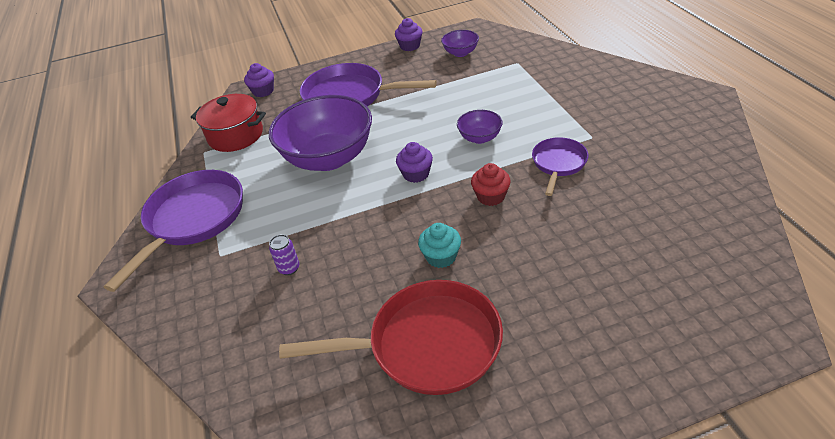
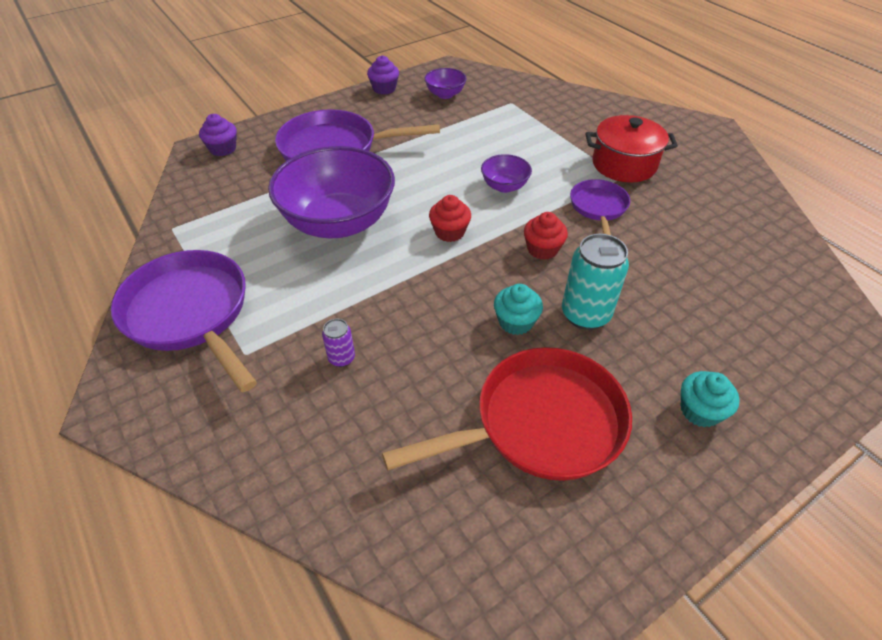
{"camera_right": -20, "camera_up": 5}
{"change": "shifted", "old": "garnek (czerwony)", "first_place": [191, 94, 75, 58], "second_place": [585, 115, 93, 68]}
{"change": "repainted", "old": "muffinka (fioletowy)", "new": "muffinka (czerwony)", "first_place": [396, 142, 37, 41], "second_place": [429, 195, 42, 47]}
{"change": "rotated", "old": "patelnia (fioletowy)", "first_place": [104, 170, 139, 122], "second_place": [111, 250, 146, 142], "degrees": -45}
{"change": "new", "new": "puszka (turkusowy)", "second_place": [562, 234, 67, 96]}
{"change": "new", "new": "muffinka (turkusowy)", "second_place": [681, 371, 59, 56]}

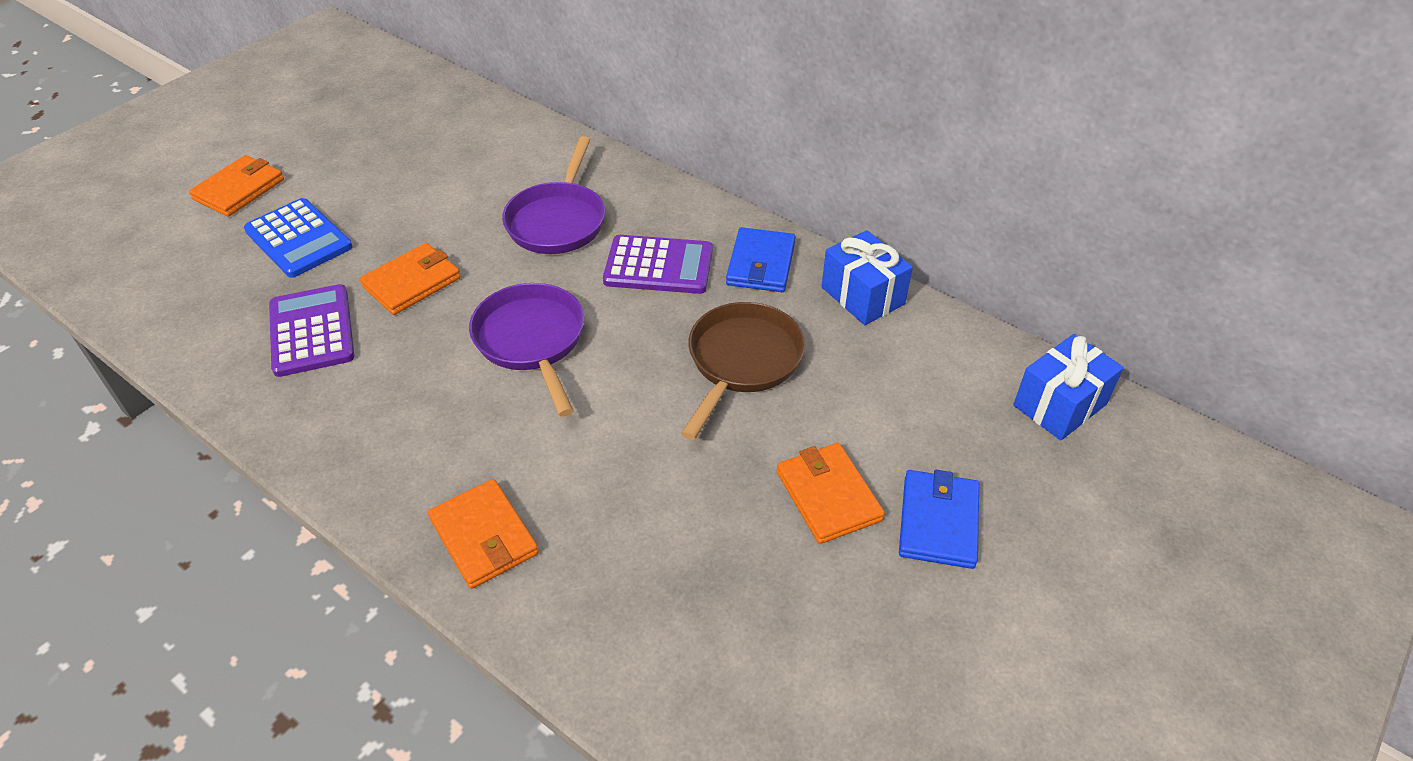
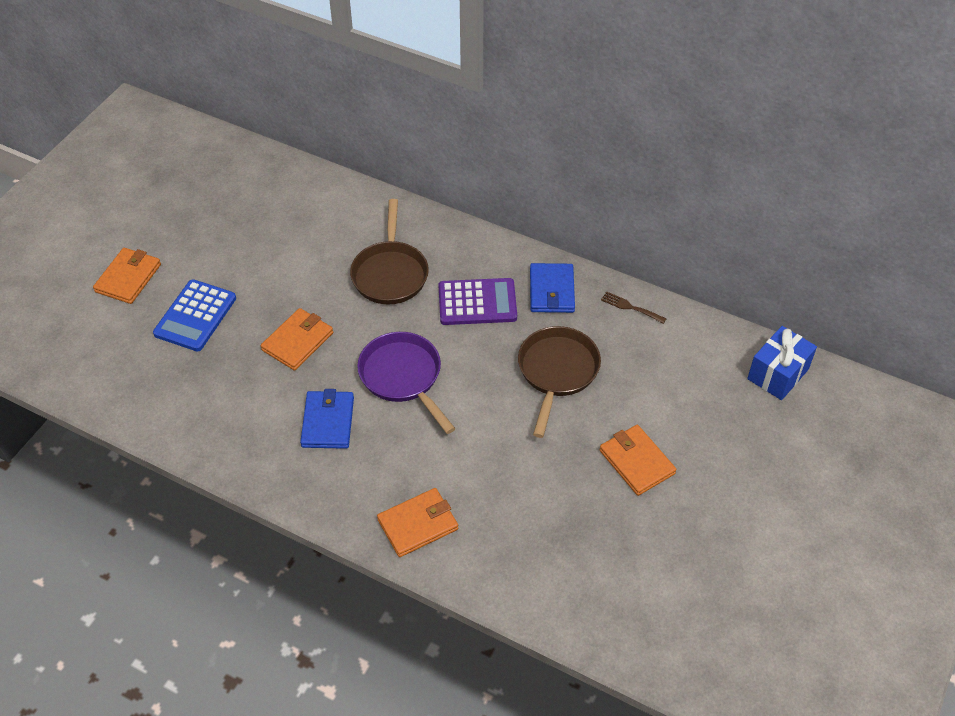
{"camera_right": -10, "camera_up": 5}
{"change": "repainted", "old": "patelnia (fioletowy)", "new": "patelnia (brązowy)", "first_place": [502, 136, 103, 118], "second_place": [350, 199, 79, 106]}
{"change": "rotated", "old": "kalkulator (niebieski)", "first_place": [244, 198, 108, 80], "second_place": [153, 279, 83, 72], "degrees": 75}
{"change": "swapped", "old": "prezent (niebieski)", "new": "widelec (brązowy)", "first_place": [822, 230, 91, 95], "second_place": [601, 291, 65, 33]}
{"change": "gone", "old": "kalkulator (fioletowy)", "first_place": [269, 284, 85, 93]}
{"change": "shifted", "old": "portfel (niebieski)", "first_place": [899, 470, 80, 99], "second_place": [300, 389, 54, 60]}
{"change": "rotated", "old": "portfel (pomarańczowy)", "first_place": [428, 479, 111, 110], "second_place": [377, 488, 81, 69], "degrees": -75}

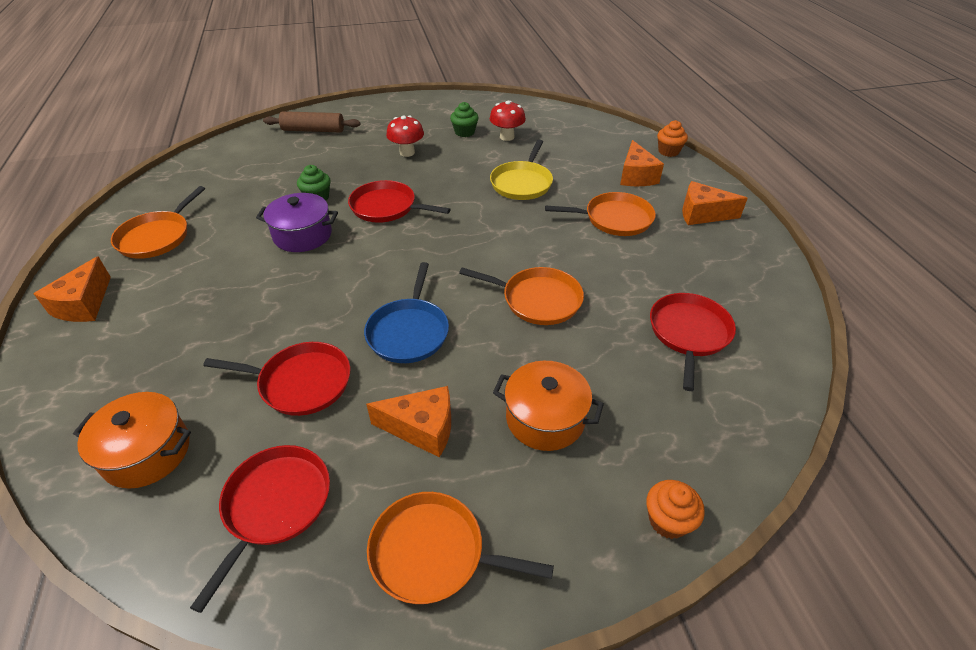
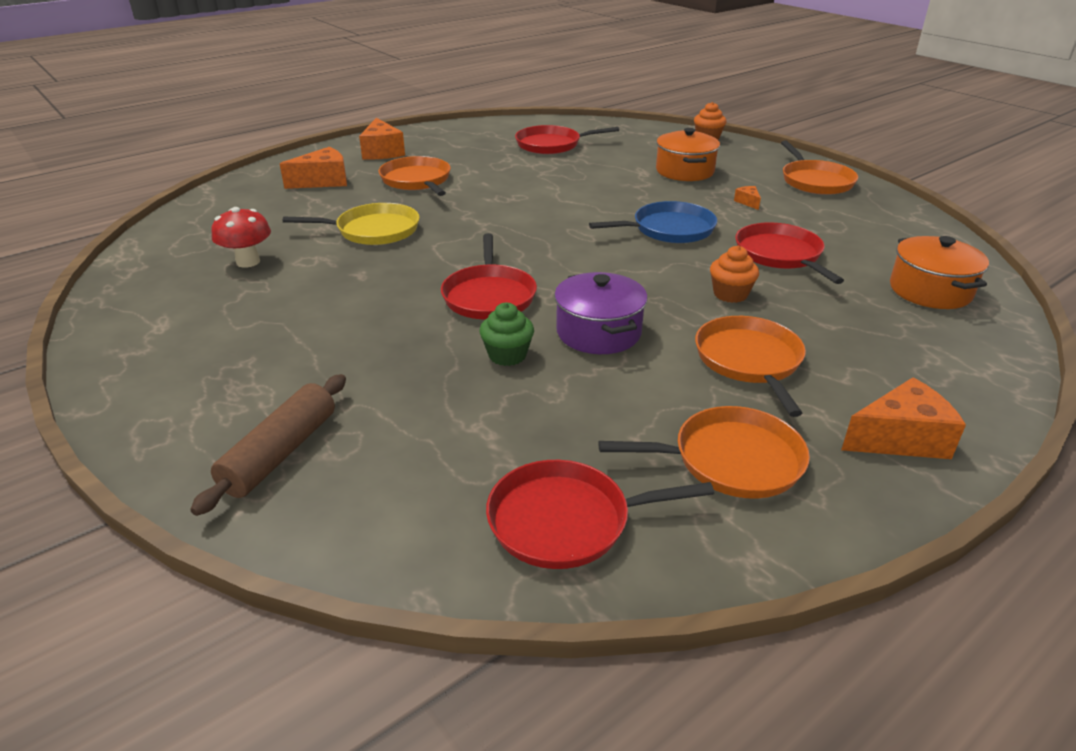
{"camera_right": -115, "camera_up": -10}
{"change": "gone", "old": "muffinka (zielony)", "first_place": [450, 102, 29, 35]}
{"change": "rotated", "old": "wałek do ciasta (brązowy)", "first_place": [263, 111, 97, 22], "second_place": [190, 374, 156, 142], "degrees": 45}
{"change": "gone", "old": "grzyb (czerwony)", "first_place": [386, 116, 38, 41]}
{"change": "shifted", "old": "muffinka (pomarańczowy)", "first_place": [657, 120, 31, 37], "second_place": [710, 246, 49, 57]}
{"change": "shifted", "old": "patelnia (pomarańczowy)", "first_place": [459, 267, 125, 58], "second_place": [695, 316, 111, 101]}
{"change": "scaled", "old": "ser (pomarańczowy)", "first_place": [366, 386, 85, 72], "second_place": [734, 186, 27, 24], "factor": 0.47}
{"change": "shifted", "old": "patelnia (czerwony)", "first_place": [190, 445, 140, 168], "second_place": [486, 460, 228, 109]}

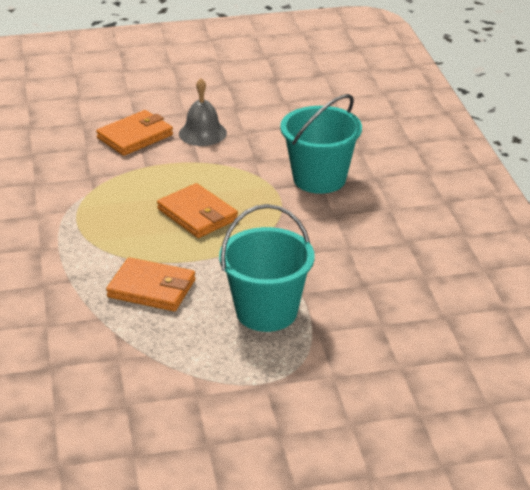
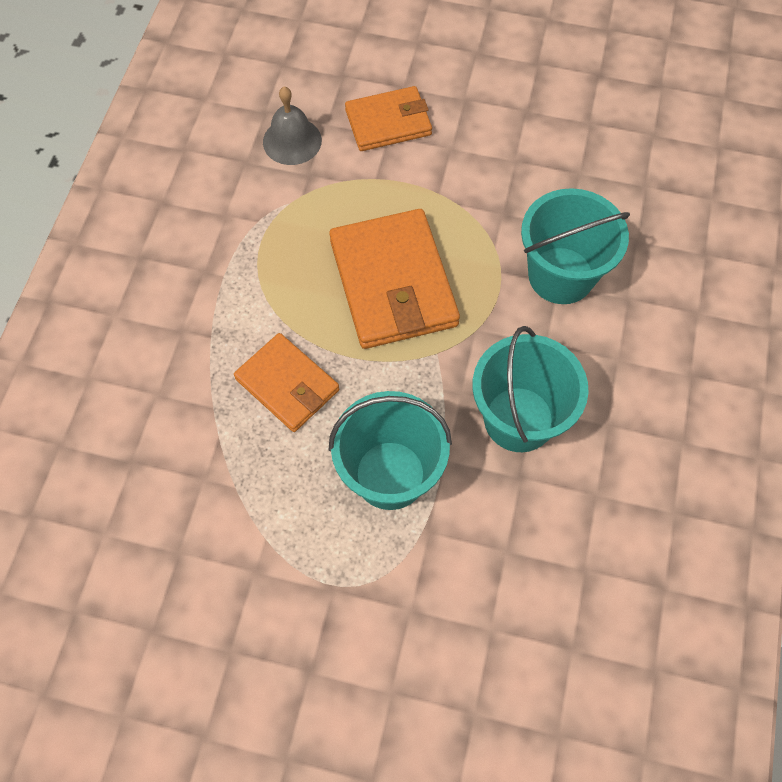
{"camera_right": 25, "camera_up": 30}
{"change": "shifted", "old": "dzwonek (szary)", "first_place": [179, 78, 48, 68], "second_place": [263, 87, 59, 78]}
{"change": "scaled", "old": "portfel (pomarańczowy)", "first_place": [157, 183, 81, 55], "second_place": [329, 209, 131, 140], "factor": 1.61}
{"change": "new", "new": "wiadro (turkusowy)", "second_place": [473, 326, 116, 126]}

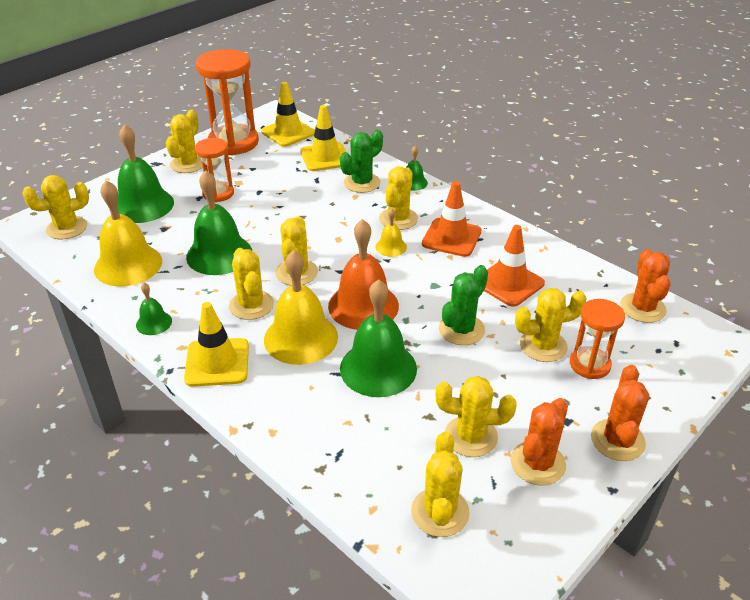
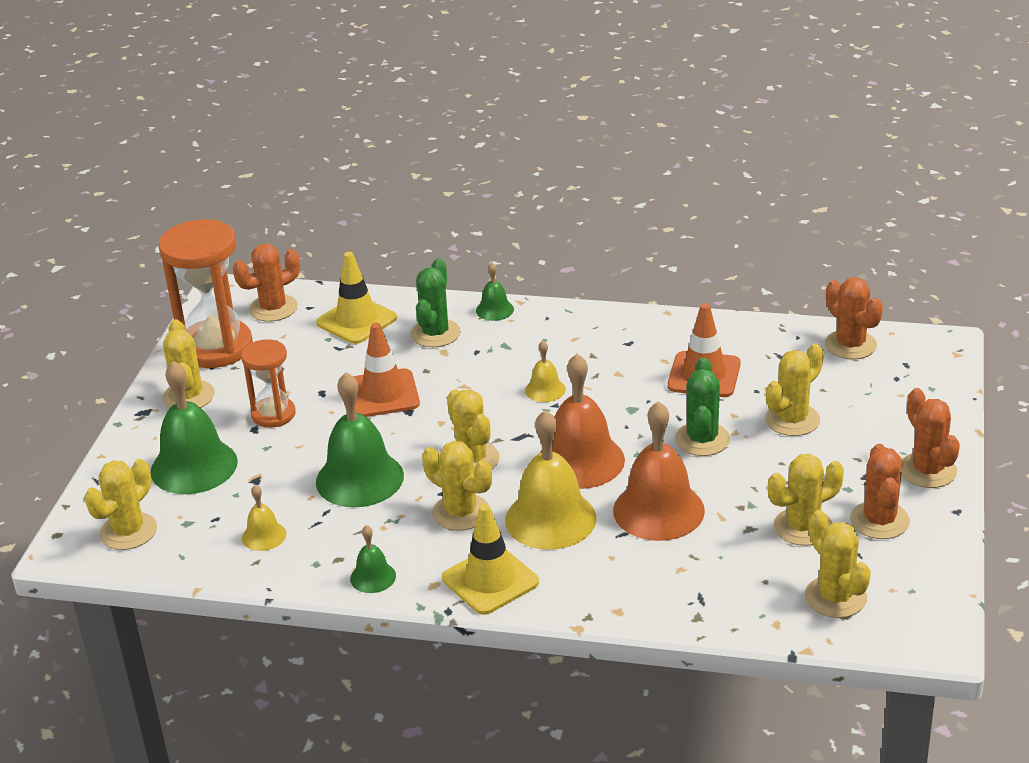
{"camera_right": -30, "camera_up": -5}
{"change": "swapped", "old": "pachołek (żółty)", "new": "kaktus (pomarańczowy)", "first_place": [261, 82, 54, 65], "second_place": [233, 244, 67, 78]}
{"change": "gone", "old": "kaktus (żółty)", "first_place": [379, 166, 39, 64]}
{"change": "scaled", "old": "dzwonek (żółty)", "first_place": [94, 180, 68, 107], "second_place": [242, 485, 44, 66], "factor": 0.49}
{"change": "shifted", "old": "pachołek (pomarańczowy)", "first_place": [422, 181, 60, 76], "second_place": [353, 323, 67, 94]}
{"change": "repainted", "old": "dzwonek (zielony)", "new": "dzwonek (pomarańczowy)", "first_place": [340, 280, 77, 117], "second_place": [613, 401, 92, 140]}
{"change": "gone", "old": "klepsydra (pomarańczowy)", "first_place": [570, 299, 55, 80]}

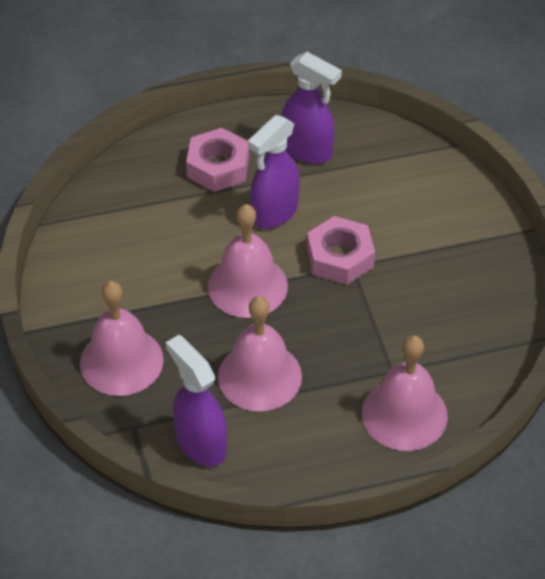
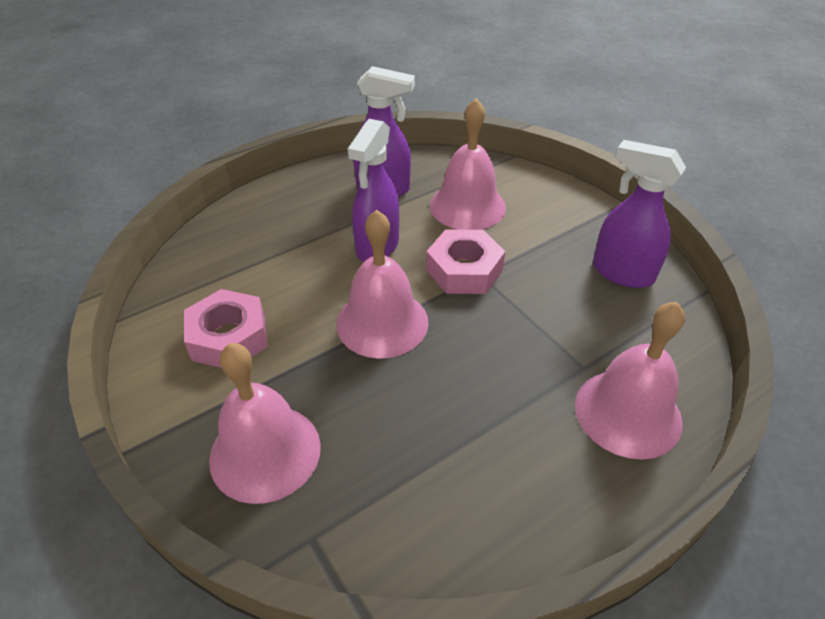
{"camera_right": -20, "camera_up": -5}
{"change": "shifted", "old": "nakrętka (różowy)", "first_place": [186, 128, 63, 64], "second_place": [184, 289, 84, 79]}
{"change": "shifted", "old": "dzwonek (różowy)", "first_place": [218, 296, 84, 115], "second_place": [430, 98, 76, 132]}
{"change": "shifted", "old": "spryskiwacz (fioletowy)", "first_place": [166, 335, 61, 132], "second_place": [593, 140, 93, 148]}

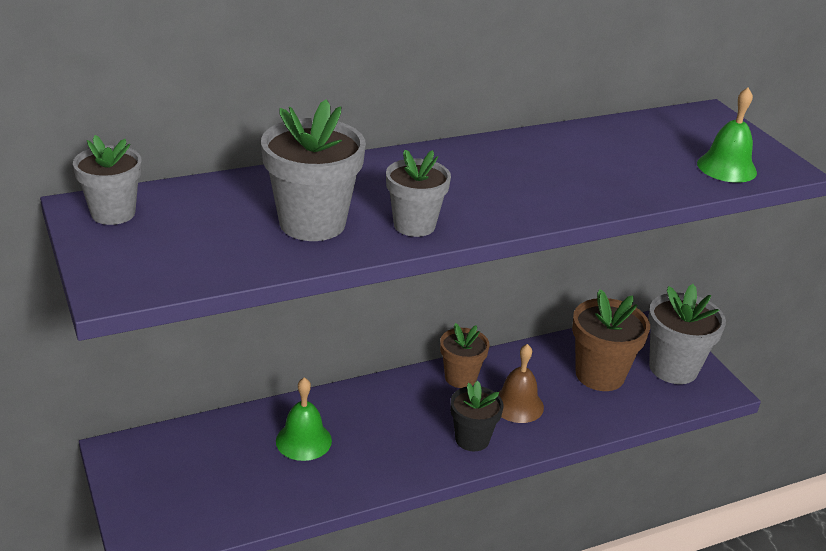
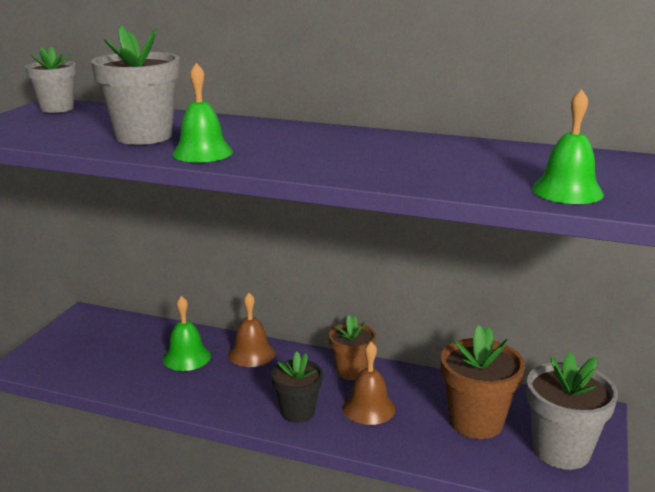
{"camera_right": 45, "camera_up": -10}
{"change": "swapped", "old": "doniczka (szary)", "new": "dzwonek (zielony)", "first_place": [386, 150, 65, 87], "second_place": [172, 63, 61, 99]}
{"change": "new", "new": "dzwonek (brązowy)", "second_place": [228, 292, 47, 75]}

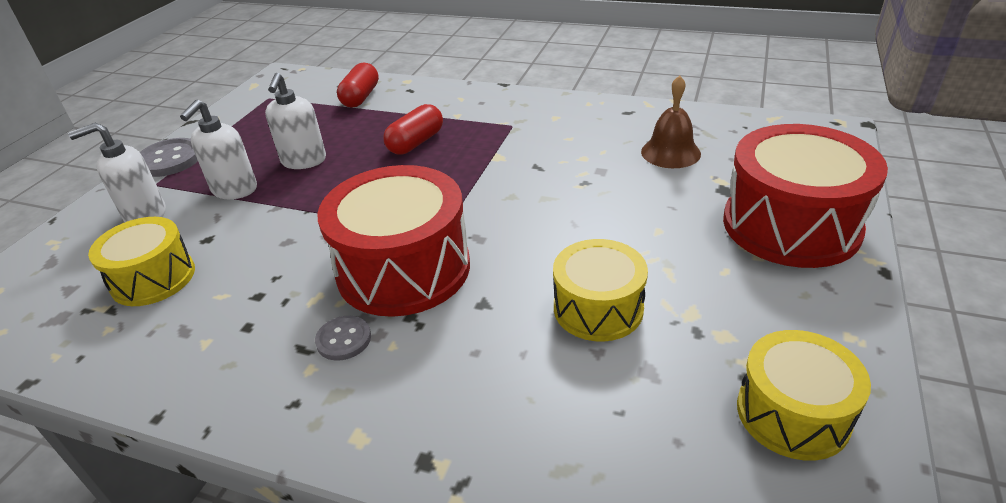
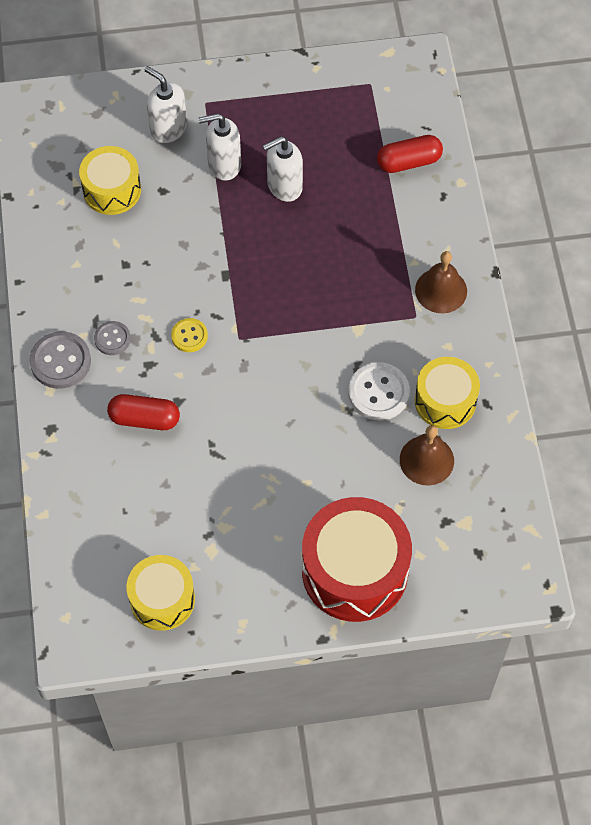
{"camera_right": 60, "camera_up": 25}
{"change": "shifted", "old": "kapsułka (czerwony)", "first_place": [383, 104, 60, 51], "second_place": [107, 394, 73, 36]}
{"change": "shifted", "old": "guzik (szary)", "first_place": [140, 138, 58, 39], "second_place": [29, 331, 62, 58]}
{"change": "swapped", "old": "bęben (czerwony)", "new": "guzik (żółty)", "first_place": [317, 165, 153, 152], "second_place": [171, 318, 37, 34]}
{"change": "shifted", "old": "bęben (żółty)", "first_place": [553, 239, 95, 103], "second_place": [415, 357, 65, 72]}
{"change": "new", "new": "dzwonek (brązowy)", "second_place": [415, 251, 52, 62]}
{"change": "new", "new": "guzik (biały)", "second_place": [348, 362, 62, 59]}

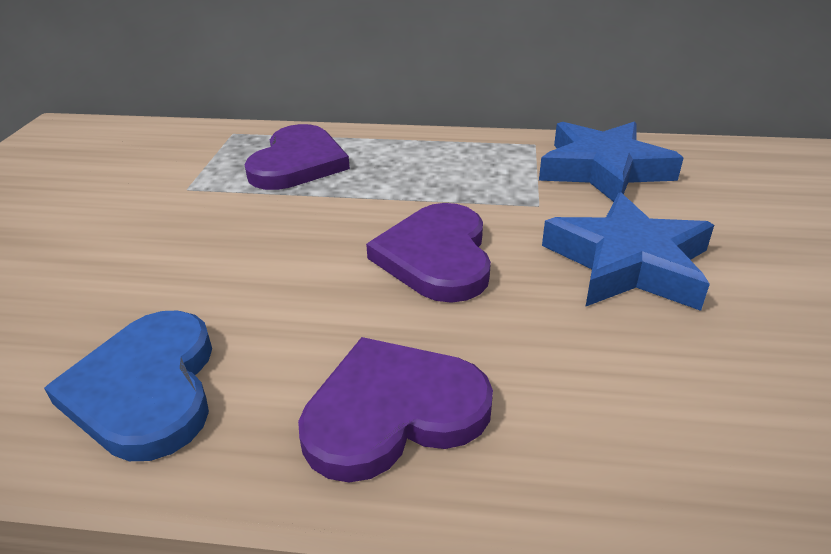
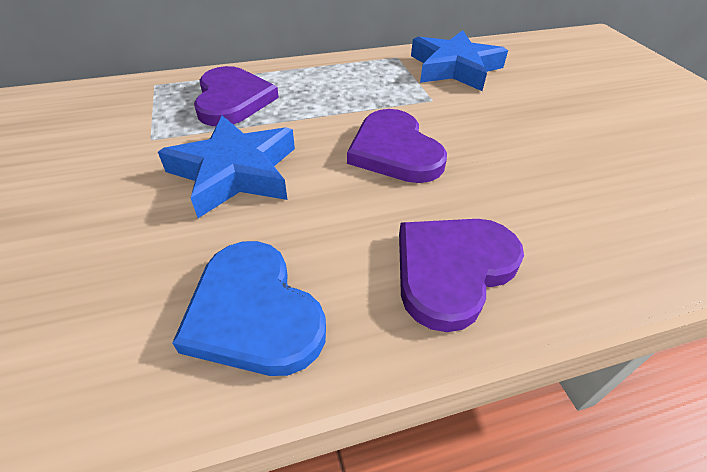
{"camera_right": -25, "camera_up": 10}
{"change": "shifted", "old": "gwiazda (niebieski)", "first_place": [542, 192, 172, 119], "second_place": [158, 116, 137, 102]}

